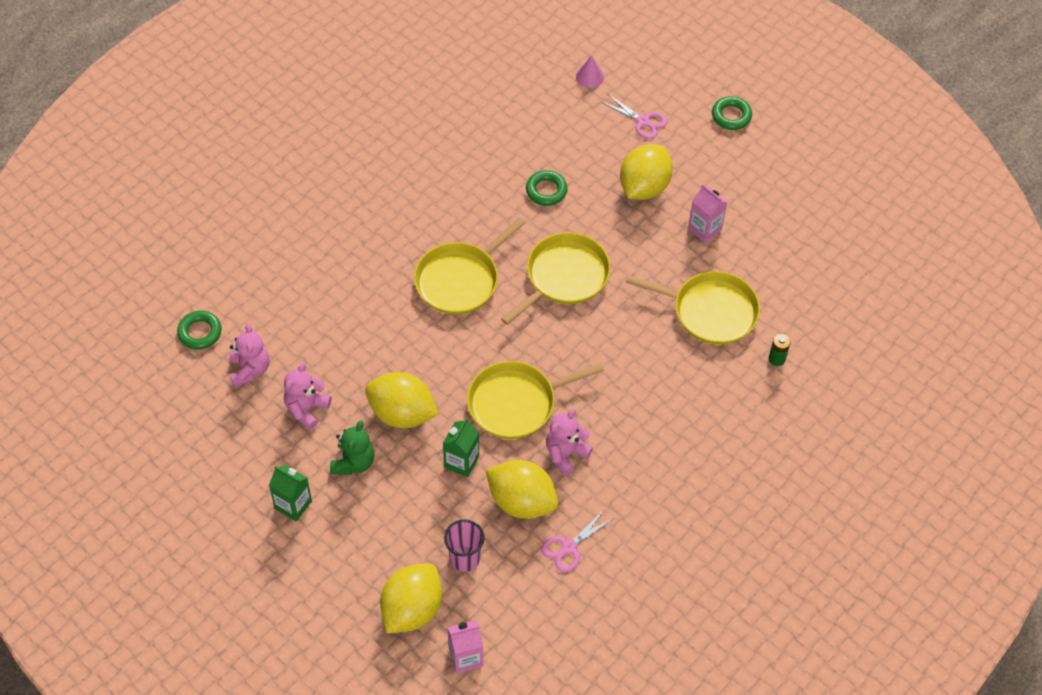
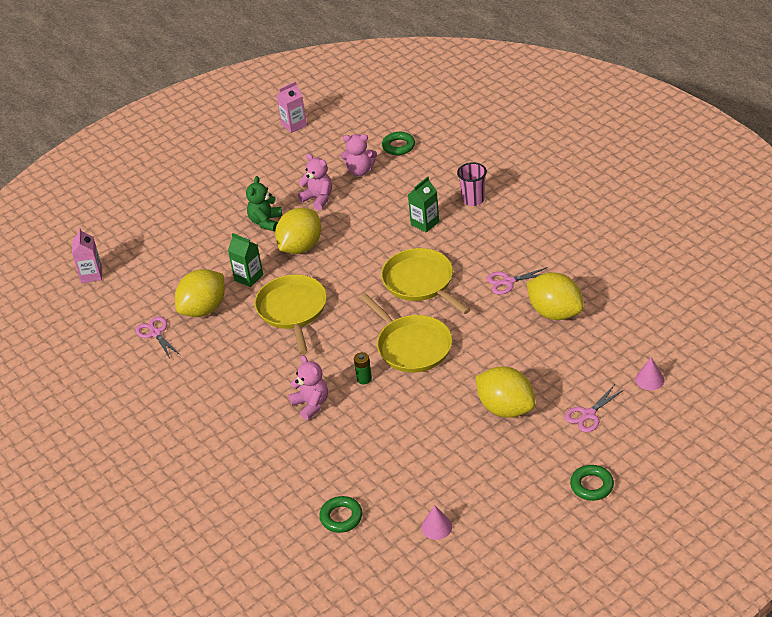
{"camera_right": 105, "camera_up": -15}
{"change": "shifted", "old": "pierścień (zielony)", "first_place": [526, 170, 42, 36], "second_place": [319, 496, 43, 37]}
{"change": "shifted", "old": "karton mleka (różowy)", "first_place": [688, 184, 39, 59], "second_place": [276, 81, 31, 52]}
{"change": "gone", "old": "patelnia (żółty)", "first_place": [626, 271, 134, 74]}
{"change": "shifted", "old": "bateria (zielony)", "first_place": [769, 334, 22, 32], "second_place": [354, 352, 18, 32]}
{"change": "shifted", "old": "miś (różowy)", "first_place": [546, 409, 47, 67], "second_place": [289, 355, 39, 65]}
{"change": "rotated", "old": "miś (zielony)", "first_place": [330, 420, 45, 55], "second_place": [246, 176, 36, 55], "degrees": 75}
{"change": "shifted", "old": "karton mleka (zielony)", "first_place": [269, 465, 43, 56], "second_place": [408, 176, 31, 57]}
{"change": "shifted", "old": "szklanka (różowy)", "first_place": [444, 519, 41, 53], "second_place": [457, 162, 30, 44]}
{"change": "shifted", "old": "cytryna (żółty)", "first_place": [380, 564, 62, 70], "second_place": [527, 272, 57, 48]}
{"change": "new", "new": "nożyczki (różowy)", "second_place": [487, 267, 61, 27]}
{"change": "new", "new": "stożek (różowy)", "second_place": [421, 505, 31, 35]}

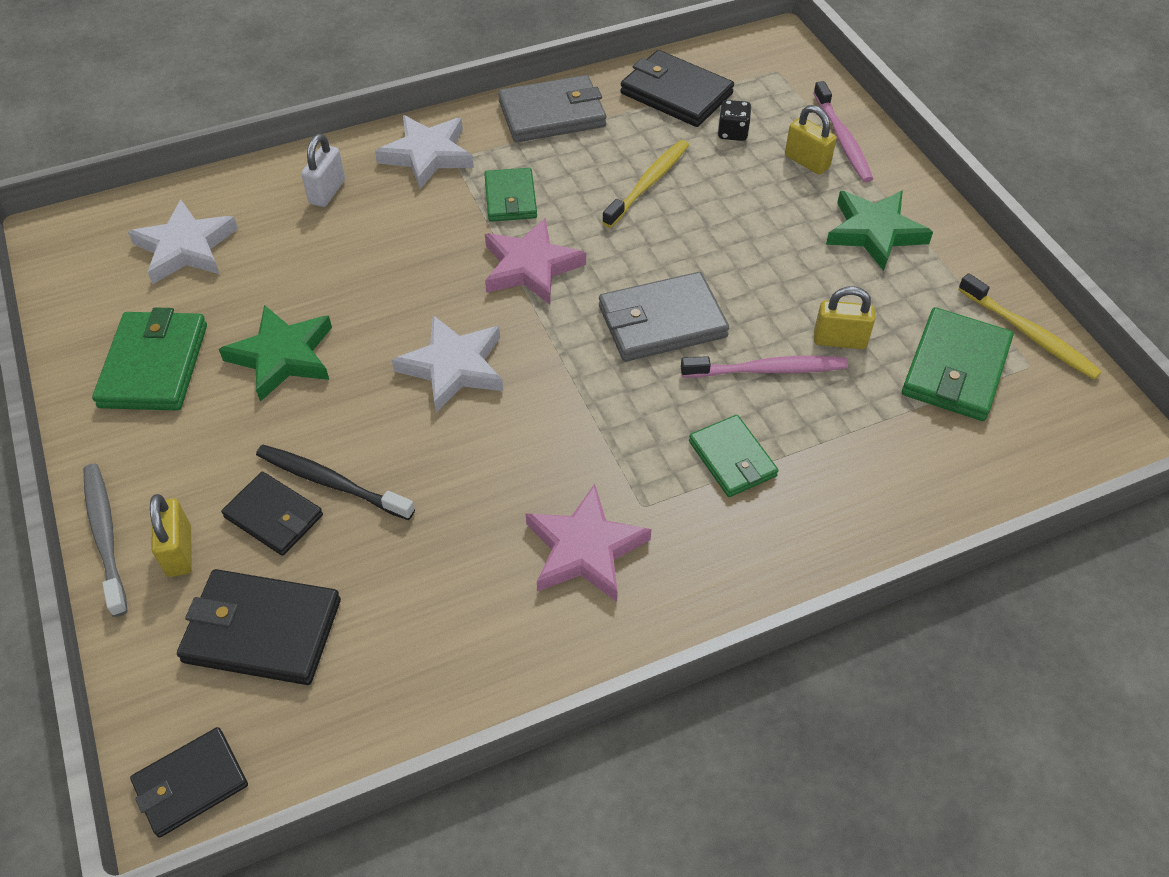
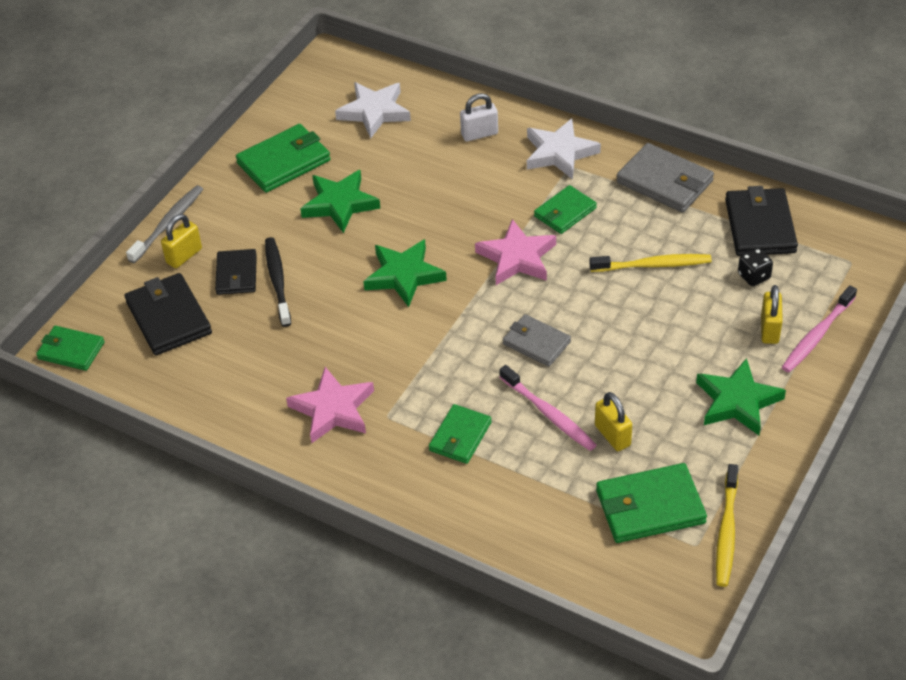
{"camera_right": 55, "camera_up": -5}
{"change": "scaled", "old": "portfel (szary)", "first_place": [599, 272, 130, 90], "second_place": [503, 314, 68, 53], "factor": 0.65}
{"change": "repainted", "old": "gwiazda (biały)", "new": "gwiazda (zielony)", "first_place": [392, 315, 111, 98], "second_place": [363, 239, 84, 68]}
{"change": "repainted", "old": "portfel (czarny)", "new": "portfel (zielony)", "first_place": [130, 727, 118, 111], "second_place": [36, 326, 69, 45]}

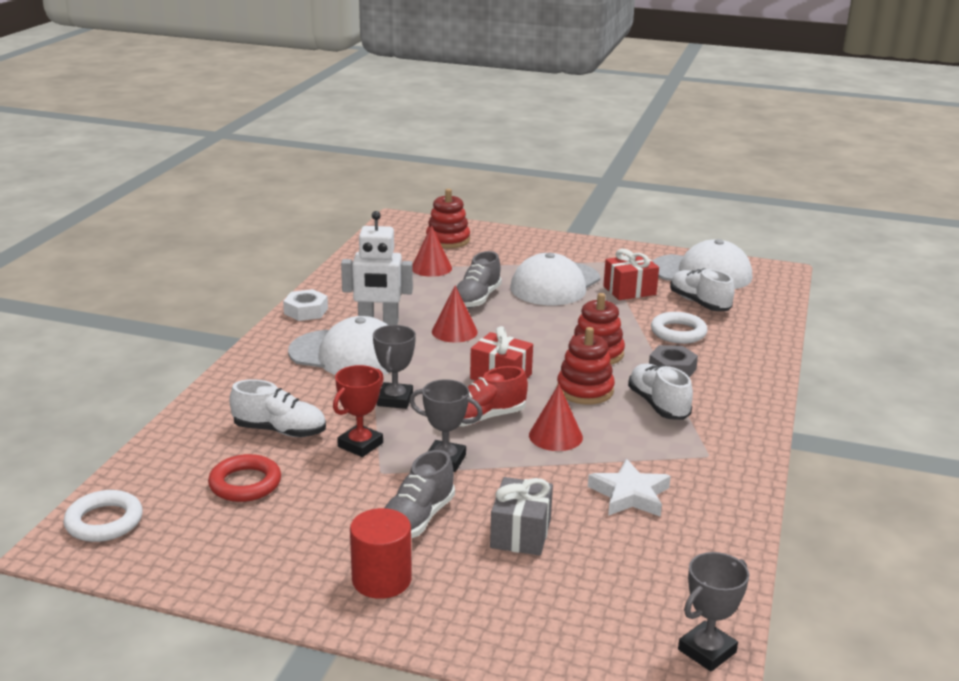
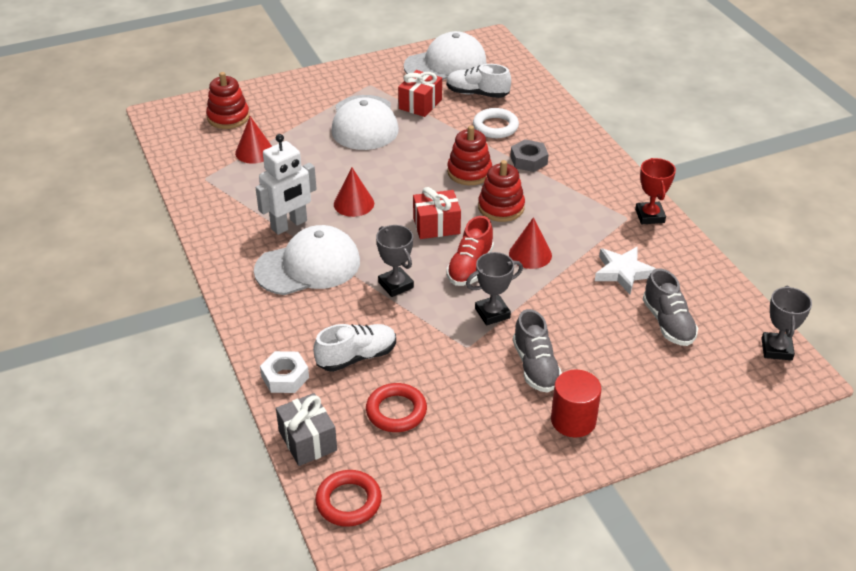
{"camera_right": -40, "camera_up": 15}
{"change": "shifted", "old": "but (szary)", "first_place": [457, 251, 45, 57], "second_place": [643, 268, 55, 78]}
{"change": "shifted", "old": "nakrętka (biały)", "first_place": [283, 289, 45, 32], "second_place": [260, 351, 49, 42]}
{"change": "gone", "old": "but (biały)", "first_place": [628, 364, 65, 56]}
{"change": "shifted", "old": "puchar (czerwony)", "first_place": [333, 365, 51, 92], "second_place": [635, 158, 41, 66]}
{"change": "shifted", "old": "prezent (szary)", "first_place": [490, 477, 63, 79], "second_place": [276, 393, 61, 73]}
{"change": "repainted", "old": "pierścień (biały)", "new": "pierścień (czerwony)", "first_place": [63, 490, 80, 52], "second_place": [315, 470, 67, 57]}

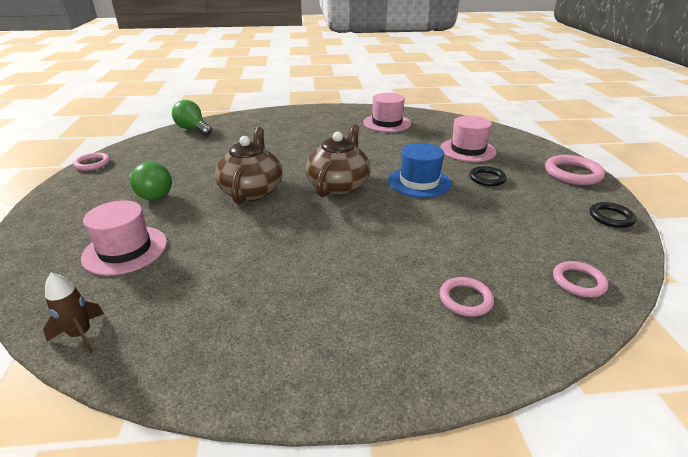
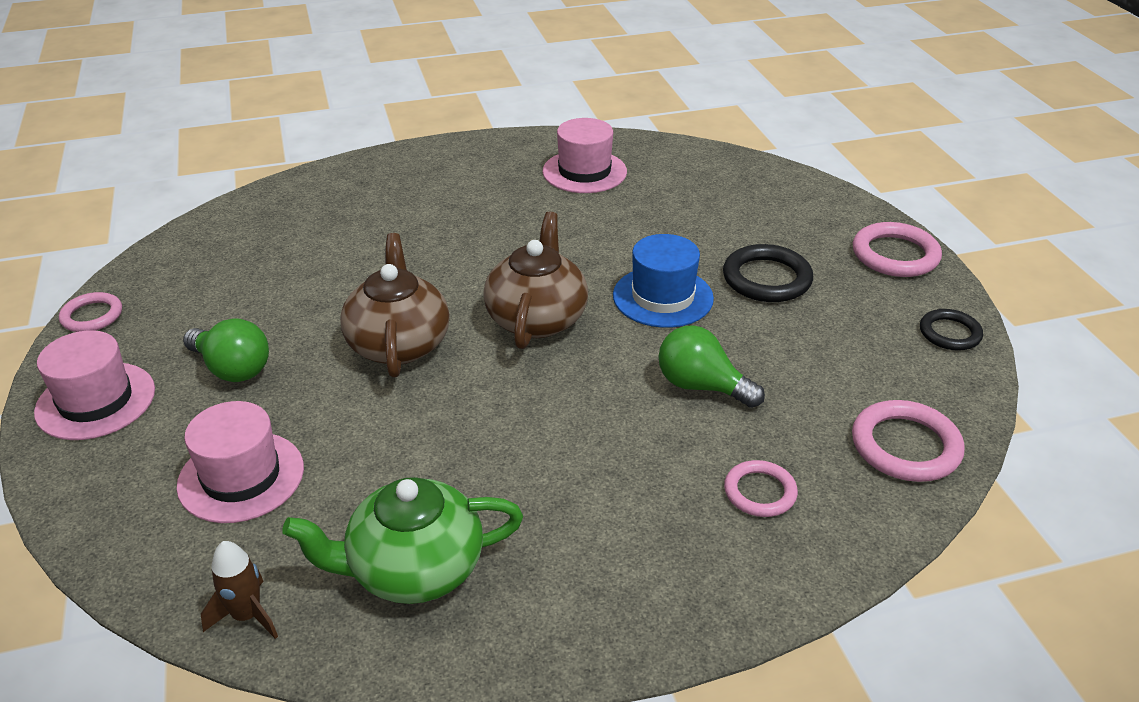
{"camera_right": -10, "camera_up": 5}
{"change": "shifted", "old": "żarówka (zielony)", "first_place": [172, 100, 40, 35], "second_place": [659, 325, 106, 83]}
{"change": "shifted", "old": "kapelusz (różowy)", "first_place": [441, 116, 56, 46], "second_place": [34, 330, 121, 110]}
{"change": "scaled", "old": "pierścień (czarny)", "first_place": [469, 166, 37, 20], "second_place": [723, 244, 90, 58], "factor": 1.57}
{"change": "scaled", "old": "pierścień (różowy)", "first_place": [553, 261, 56, 37], "second_place": [852, 400, 113, 82], "factor": 1.57}
{"change": "new", "new": "imbryk (zielony)", "second_place": [282, 477, 241, 127]}

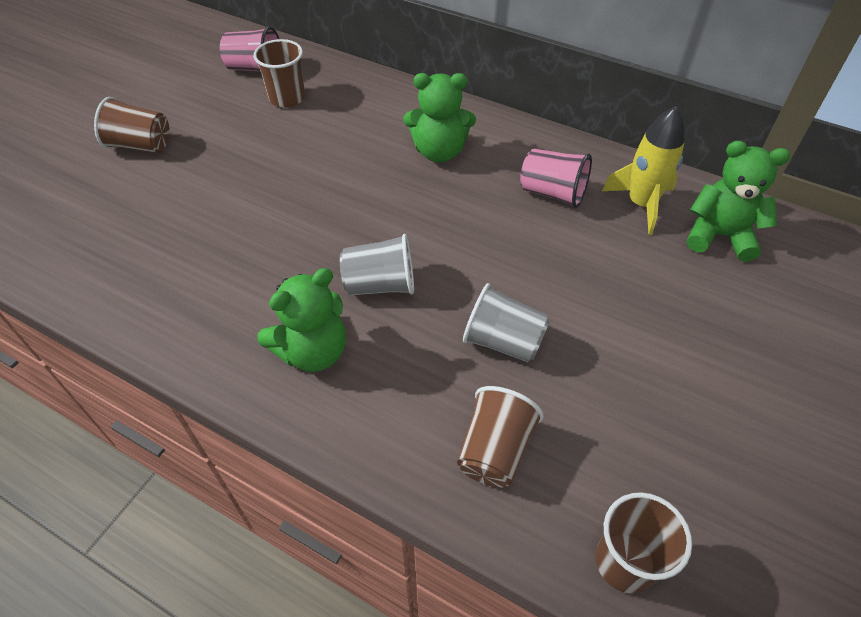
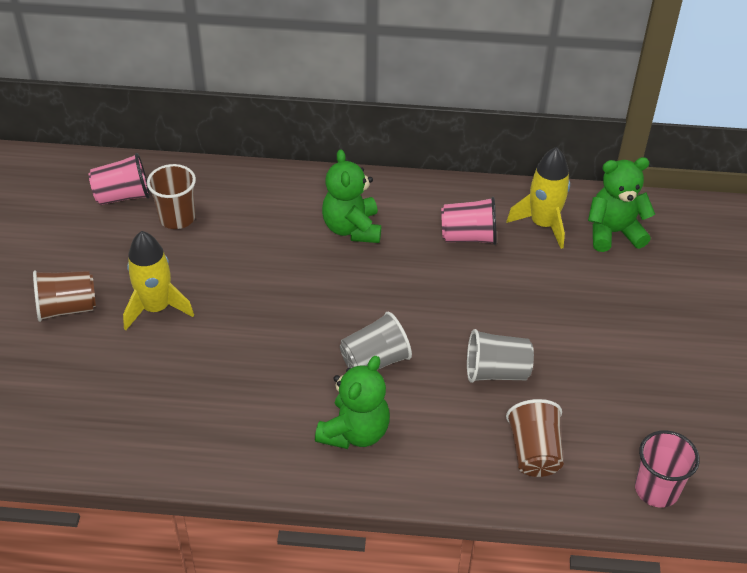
{"camera_right": -25, "camera_up": -5}
{"change": "rotated", "old": "miś (zielony)", "first_place": [403, 73, 73, 90], "second_place": [322, 149, 59, 94], "degrees": 105}
{"change": "repainted", "old": "szklanka (brązowy)", "new": "szklanka (różowy)", "first_place": [596, 492, 96, 102], "second_place": [635, 430, 65, 78]}
{"change": "new", "new": "rakieta (żółty)", "second_place": [123, 231, 71, 99]}

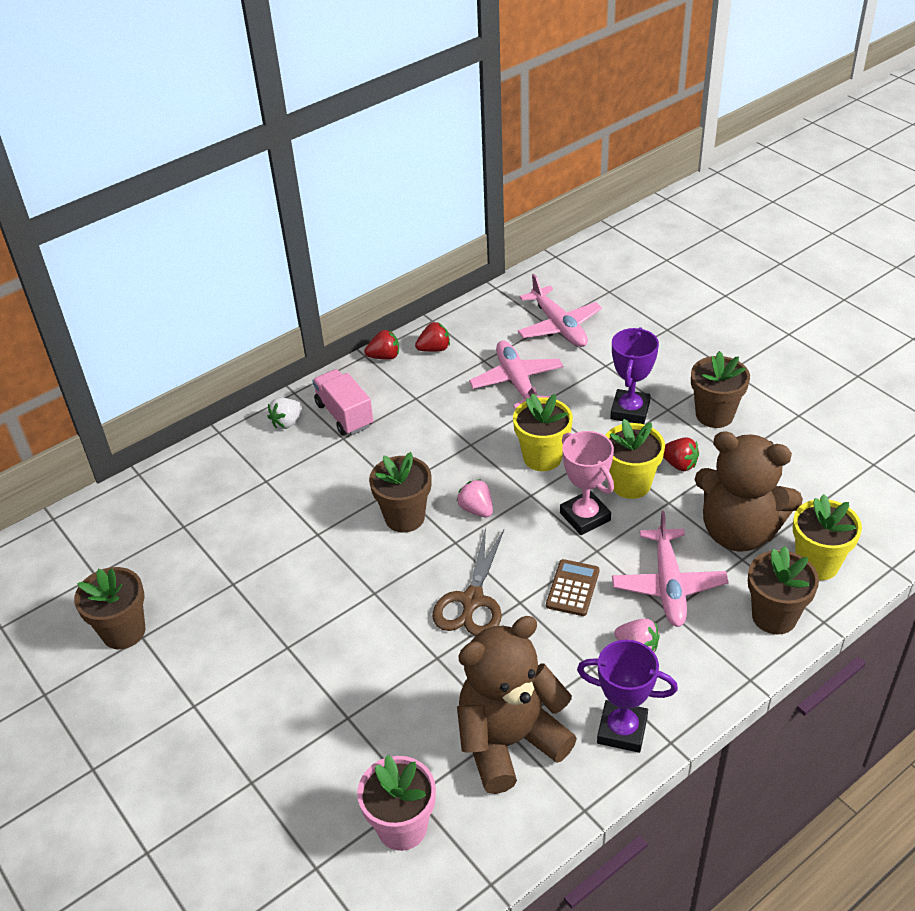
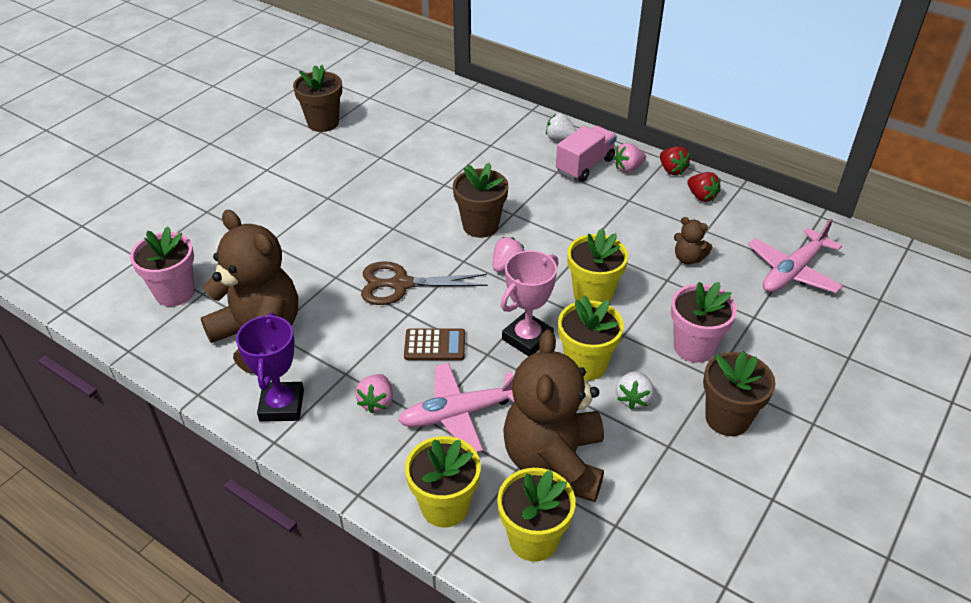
{"camera_right": 70, "camera_up": 0}
{"change": "swapped", "old": "puchar (fioletowy)", "new": "doniczka (różowy)", "first_place": [610, 327, 49, 97], "second_place": [671, 282, 66, 81]}
{"change": "swapped", "old": "samolot (różowy)", "new": "miś (brązowy)", "first_place": [469, 340, 95, 70], "second_place": [674, 217, 38, 48]}
{"change": "repainted", "old": "truskawka (czerwony)", "new": "truskawka (biały)", "first_place": [663, 437, 36, 34], "second_place": [616, 371, 38, 38]}
{"change": "repainted", "old": "doniczka (brązowy)", "new": "doniczka (żółty)", "first_place": [748, 546, 71, 88], "second_place": [405, 436, 76, 91]}
{"change": "new", "new": "truskawka (różowy)", "second_place": [613, 143, 33, 29]}

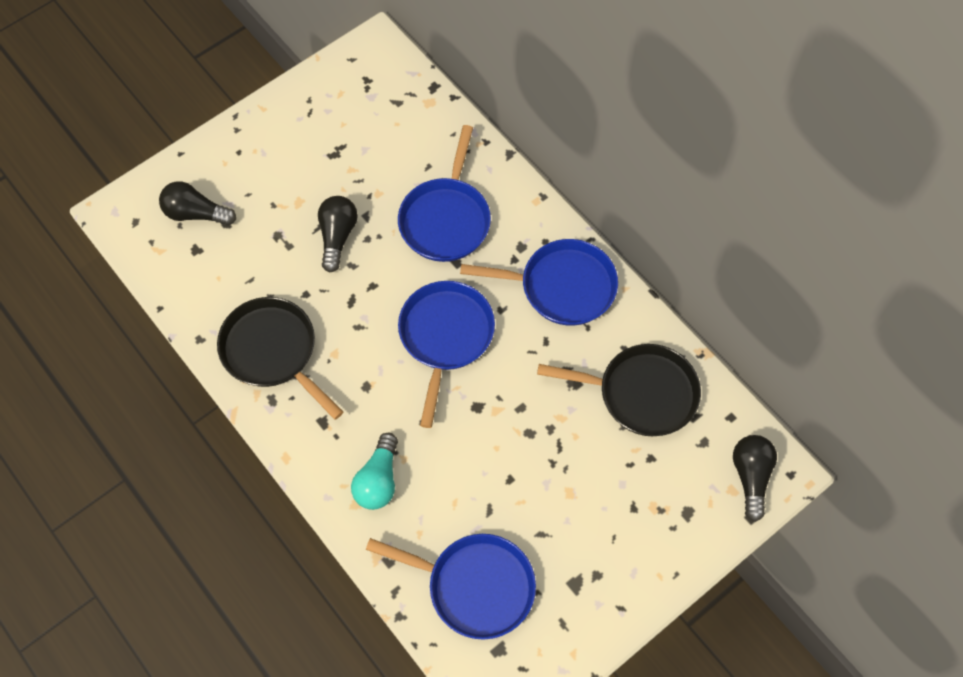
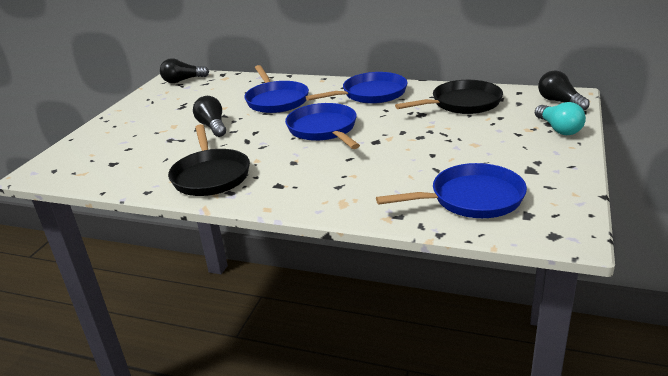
{"camera_right": -30, "camera_up": -35}
{"change": "shifted", "old": "żarówka (czarny)", "first_place": [159, 181, 77, 45], "second_place": [160, 58, 49, 25]}
{"change": "rotated", "old": "patelnia (czarny)", "first_place": [217, 297, 126, 123], "second_place": [168, 124, 82, 72], "degrees": -120}
{"change": "shifted", "old": "żarówka (turkusowy)", "first_place": [351, 433, 47, 77], "second_place": [535, 102, 51, 33]}

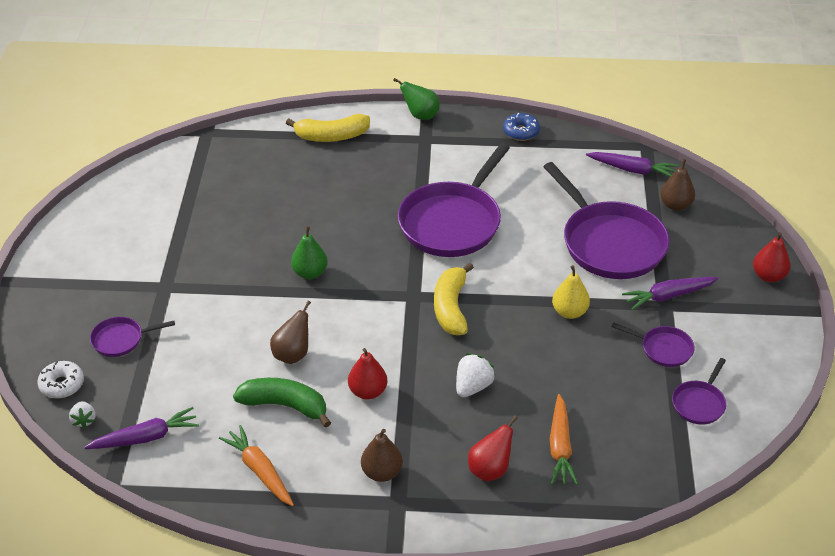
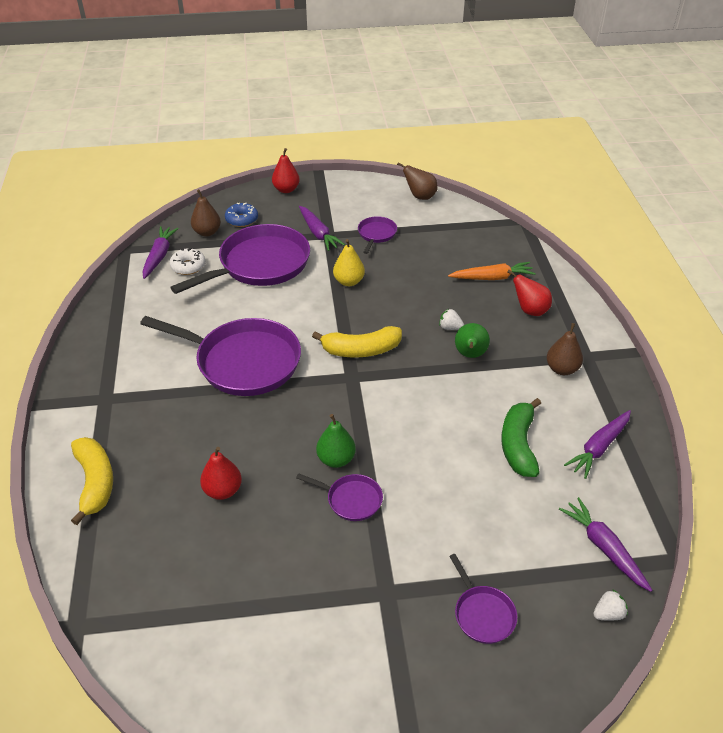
{"camera_right": -100, "camera_up": 0}
{"change": "shifted", "old": "gruszka (zielony)", "first_place": [393, 78, 47, 42], "second_place": [455, 323, 35, 35]}
{"change": "shifted", "old": "donut (niebieski)", "first_place": [503, 113, 37, 28], "second_place": [225, 203, 33, 24]}
{"change": "shifted", "old": "gruszka (brązowy)", "first_place": [270, 301, 41, 63], "second_place": [397, 162, 41, 38]}
{"change": "shifted", "old": "gruszka (czerwony)", "first_place": [348, 348, 39, 51], "second_place": [200, 447, 42, 53]}
{"change": "scaled", "old": "truskawka (biały)", "first_place": [456, 353, 39, 44], "second_place": [439, 309, 25, 21], "factor": 0.65}
{"change": "shifted", "old": "patelnia (fioletowy)", "first_place": [672, 358, 54, 67], "second_place": [296, 473, 87, 48]}
{"change": "shifted", "old": "donut (biały)", "first_place": [37, 361, 47, 38], "second_place": [169, 248, 37, 27]}
{"change": "repainted", "old": "marchewka (pomarańczowy)", "new": "marchewka (fioletowy)", "first_place": [219, 425, 75, 81], "second_place": [564, 410, 67, 69]}

